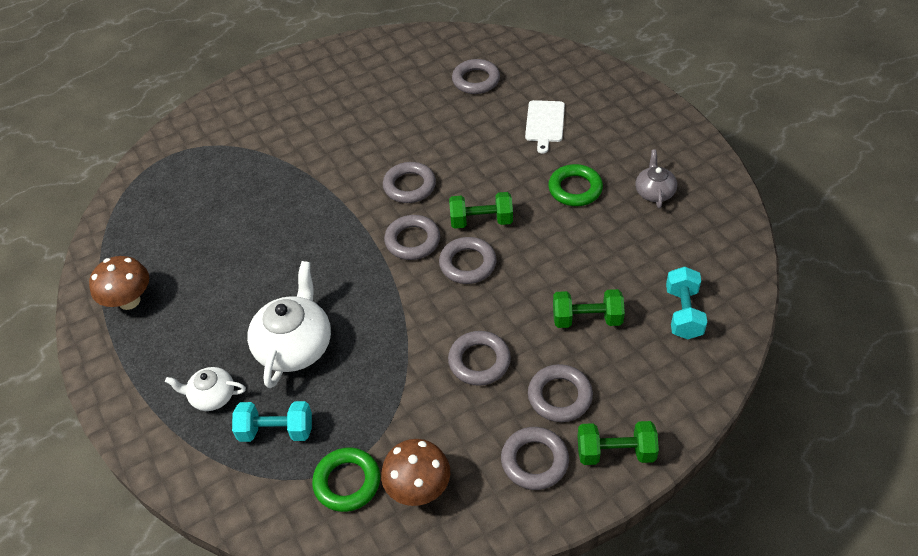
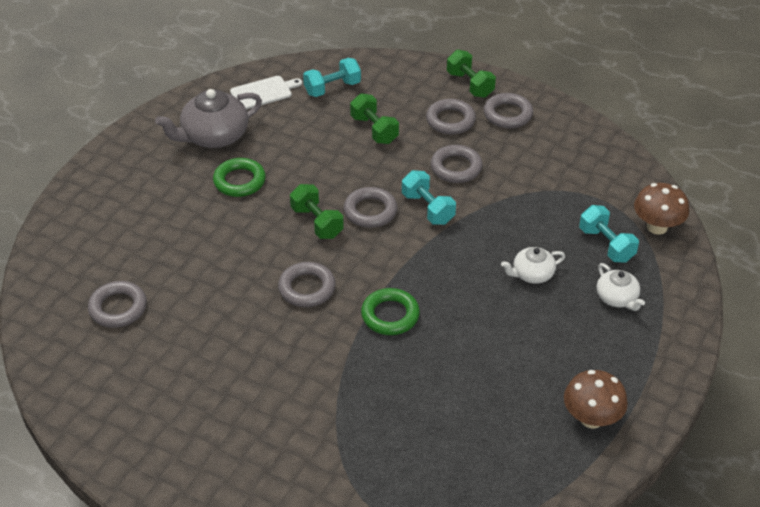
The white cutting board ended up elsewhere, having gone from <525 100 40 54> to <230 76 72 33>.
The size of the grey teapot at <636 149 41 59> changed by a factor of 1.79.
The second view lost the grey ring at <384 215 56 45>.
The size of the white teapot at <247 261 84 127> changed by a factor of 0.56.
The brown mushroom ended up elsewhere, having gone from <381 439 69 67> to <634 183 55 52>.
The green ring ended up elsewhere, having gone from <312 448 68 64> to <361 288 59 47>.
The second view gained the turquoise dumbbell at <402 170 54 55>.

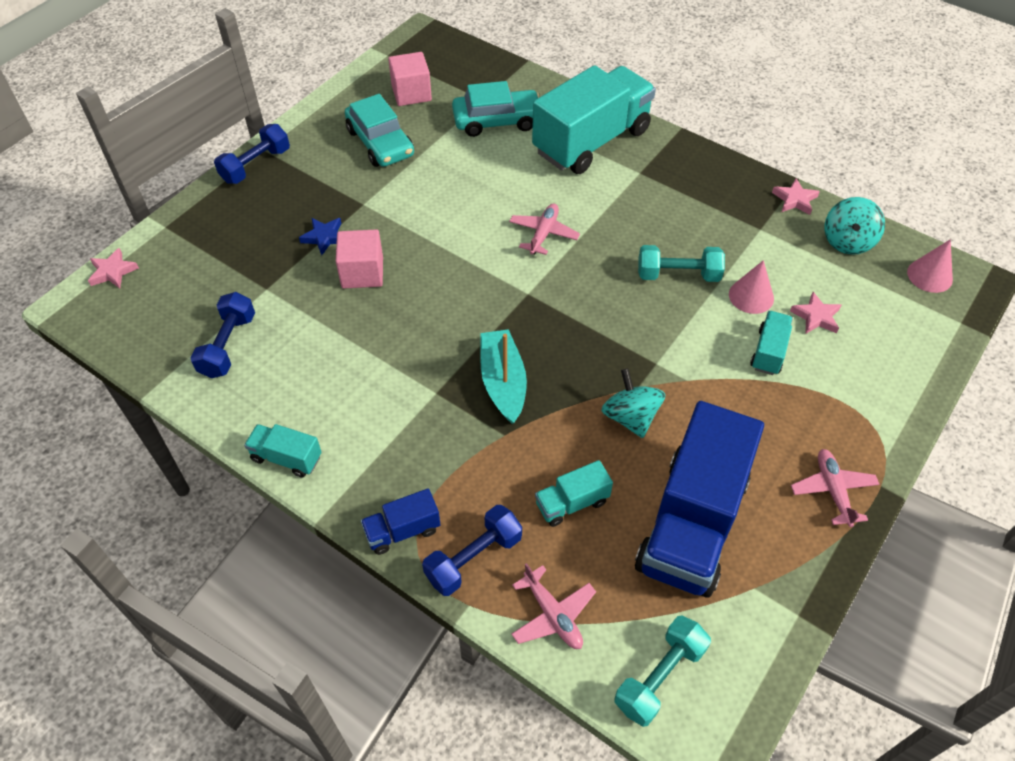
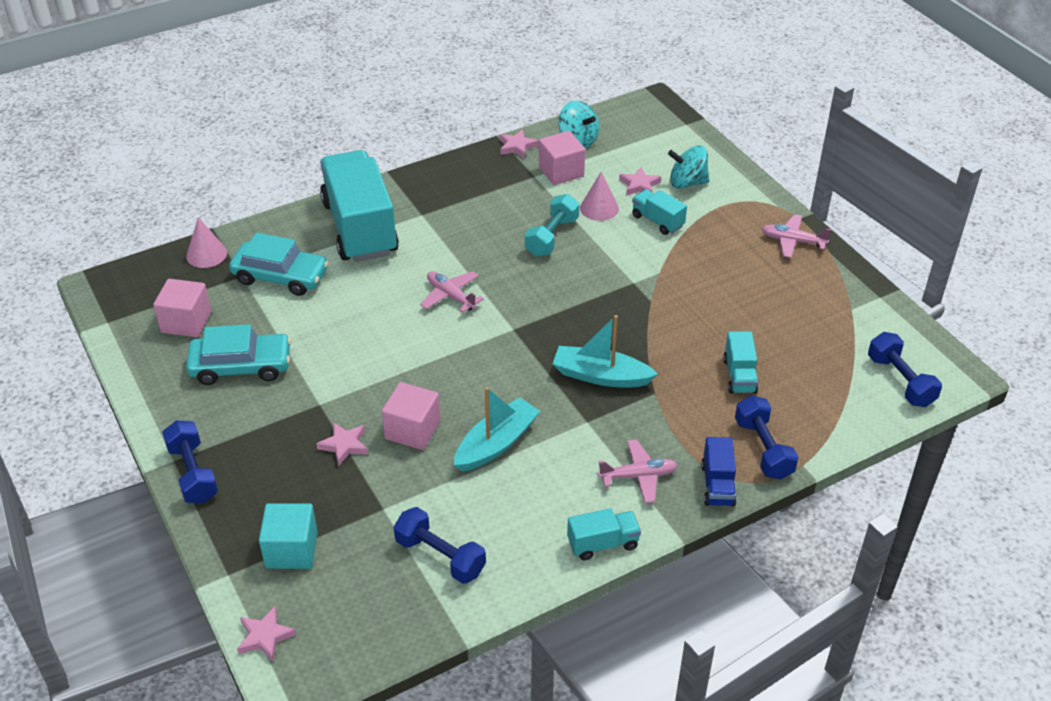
The turquoise car at <452 81 88 56> ended up facing another way, 90 degrees clockwise from before.
What was the blue star at <299 218 42 37> turned into the pink star at <317 422 51 44>.
The pink cone ended up elsewhere, having gone from <907 239 46 54> to <186 217 41 51>.
The turquoise spinning top ended up elsewhere, having gone from <601 368 65 70> to <668 145 41 44>.
The second view lost the blue truck at <635 401 129 197>.
The turquoise truck at <244 424 78 54> ended up facing another way, 150 degrees counterclockwise from before.
The pink plane ended up elsewhere, having gone from <512 563 84 86> to <598 440 80 63>.
What was the turquoise dumbbell at <615 615 96 112> turned into the blue dumbbell at <868 332 74 75>.
The second view gained the pink cube at <539 131 46 54>.
The second view gained the turquoise boat at <454 387 86 85>.
The second view gained the turquoise cube at <259 503 59 66>.

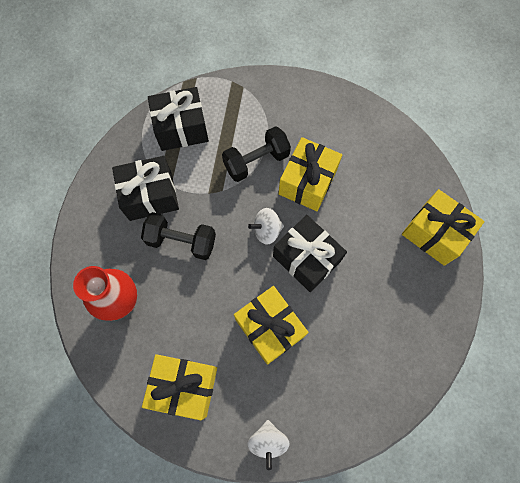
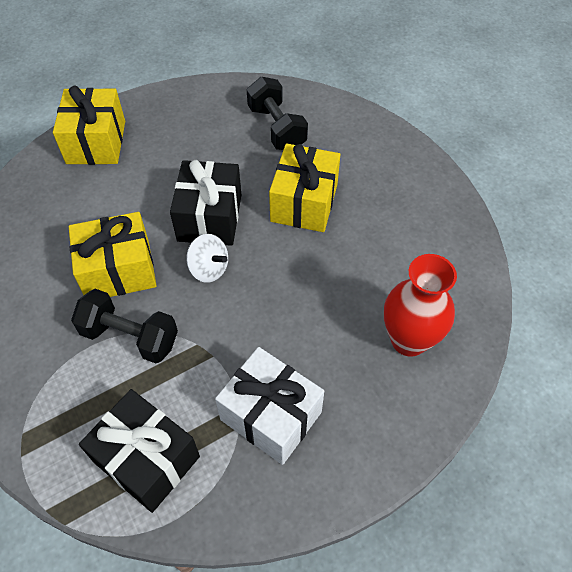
What was the black gift at <112 156 67 65> turned into the white gift at <215 347 109 118>.
The black dumbbell ended up elsewhere, having gone from <141 212 75 48> to <247 77 61 73>.
The second view lost the yellow gift at <142 354 75 66>.
The second view lost the white spinning top at <247 420 43 50>.

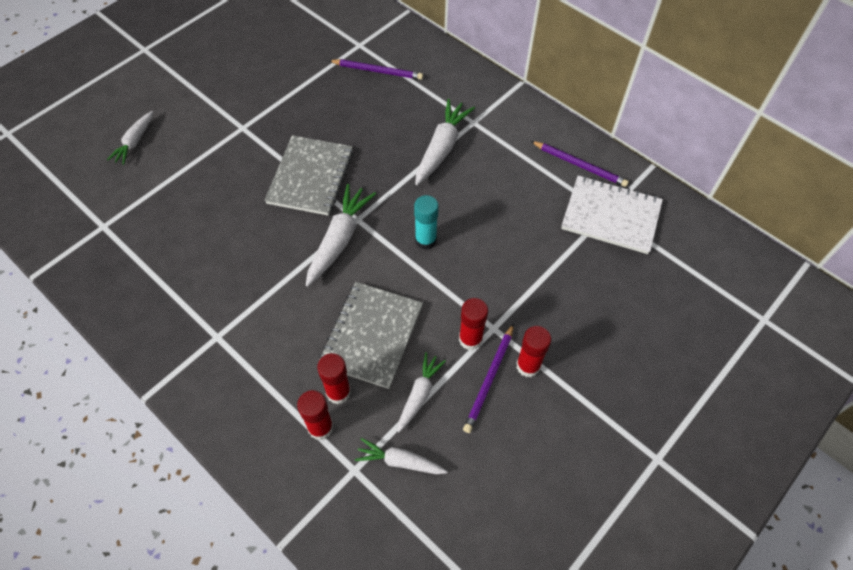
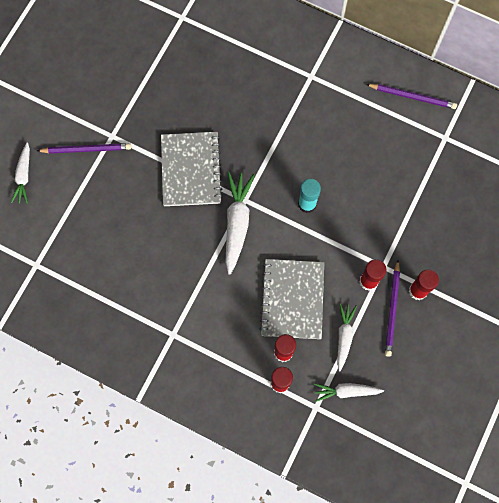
The purple pencil ended up elsewhere, having gone from <328 59 95 21> to <37 143 94 11>.
The second view lost the white carrot at <415 99 60 86>.
The second view lost the white notebook at <561 175 102 79>.

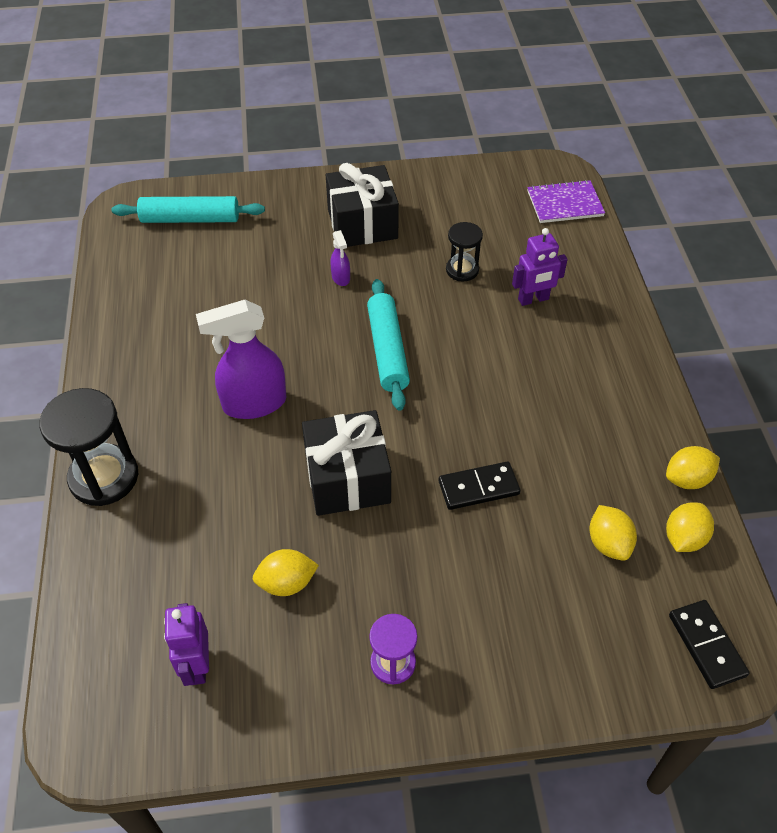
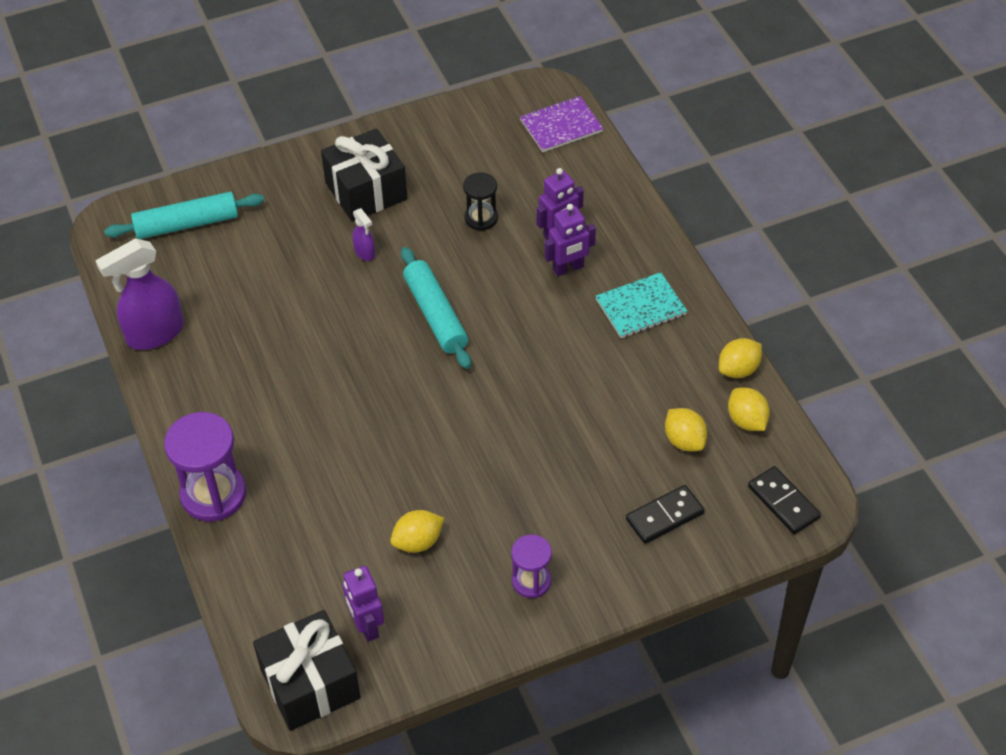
The purple spray bottle ended up elsewhere, having gone from <196 300 90 119> to <95 238 89 112>.
What was the black hourglass at <39 388 99 118> turned into the purple hourglass at <164 412 83 110>.
The black gift ended up elsewhere, having gone from <302 410 89 106> to <253 610 108 121>.
The black domino ended up elsewhere, having gone from <438 462 82 48> to <626 485 78 59>.
The yellow lemon at <666 502 48 50> ended up facing another way, 45 degrees counterclockwise from before.
The second view gained the purple robot at <544 204 52 72>.
The second view gained the turquoise notebook at <595 272 93 66>.

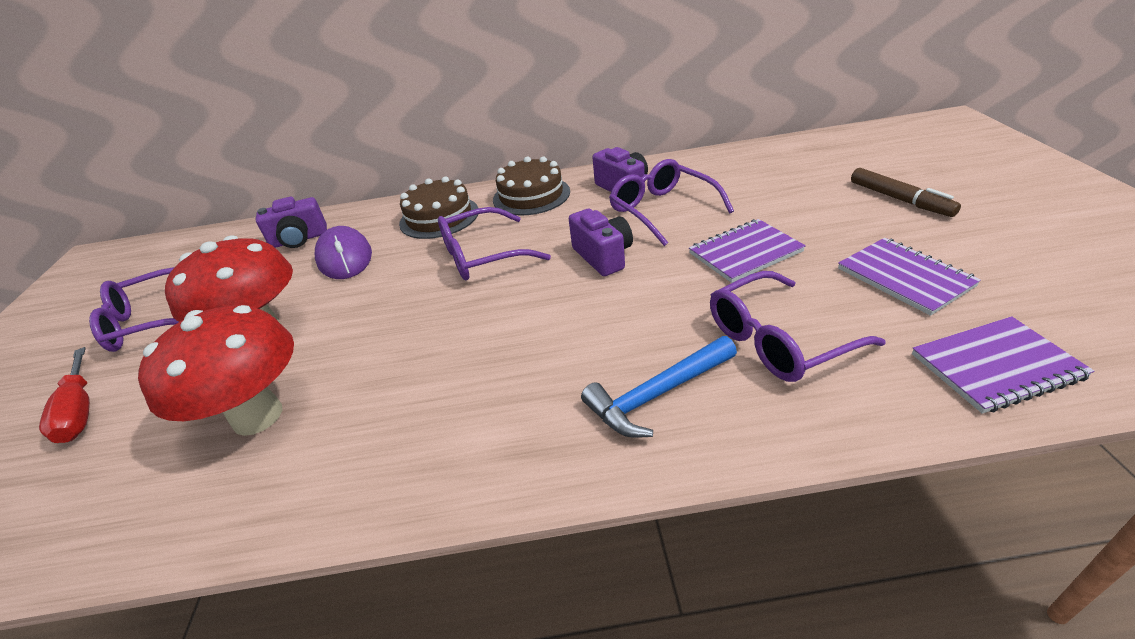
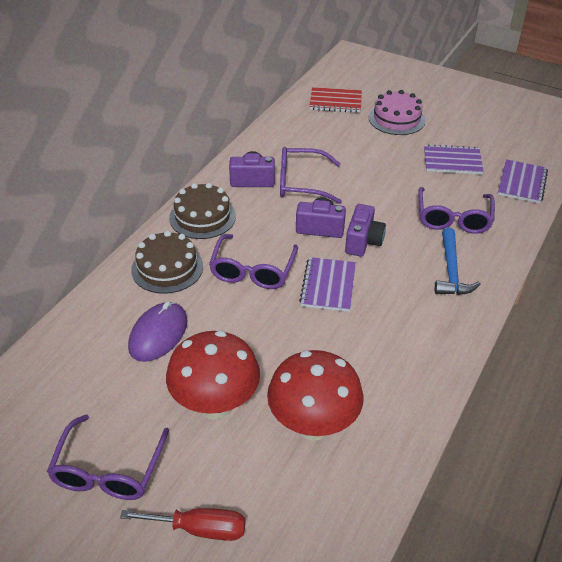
Where the brown marker stood at <851 168 110 49>, the pink cake came to stand at <369 90 57 45>.
The purple camera ended up elsewhere, having gone from <255 197 72 51> to <345 204 41 53>.
The purple notebook ended up elsewhere, having gone from <689 219 117 64> to <299 257 57 55>.
The purple mouse at <315 226 57 53> ended up facing another way, 75 degrees counterclockwise from before.
The second view gained the red notebook at <309 87 53 26>.

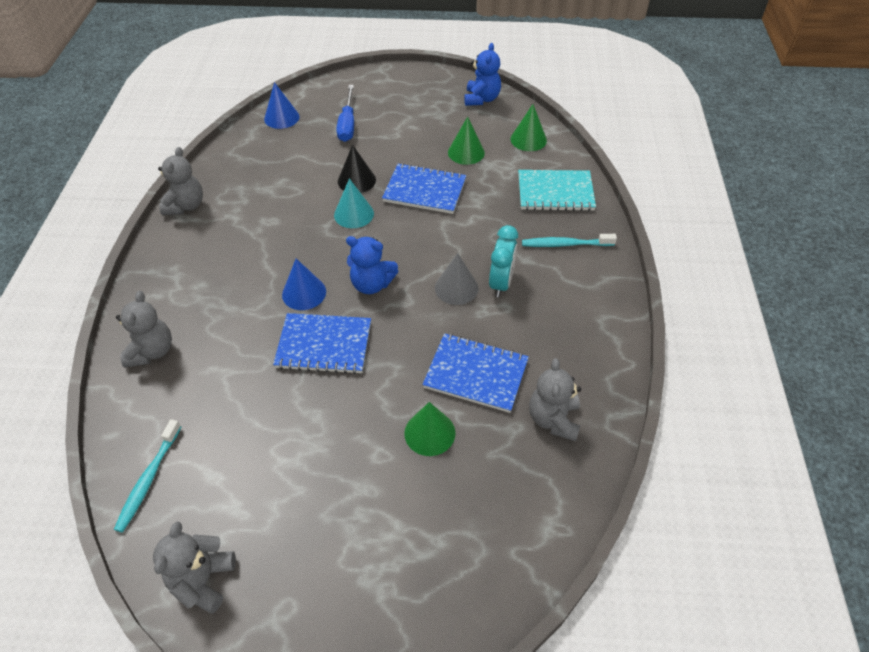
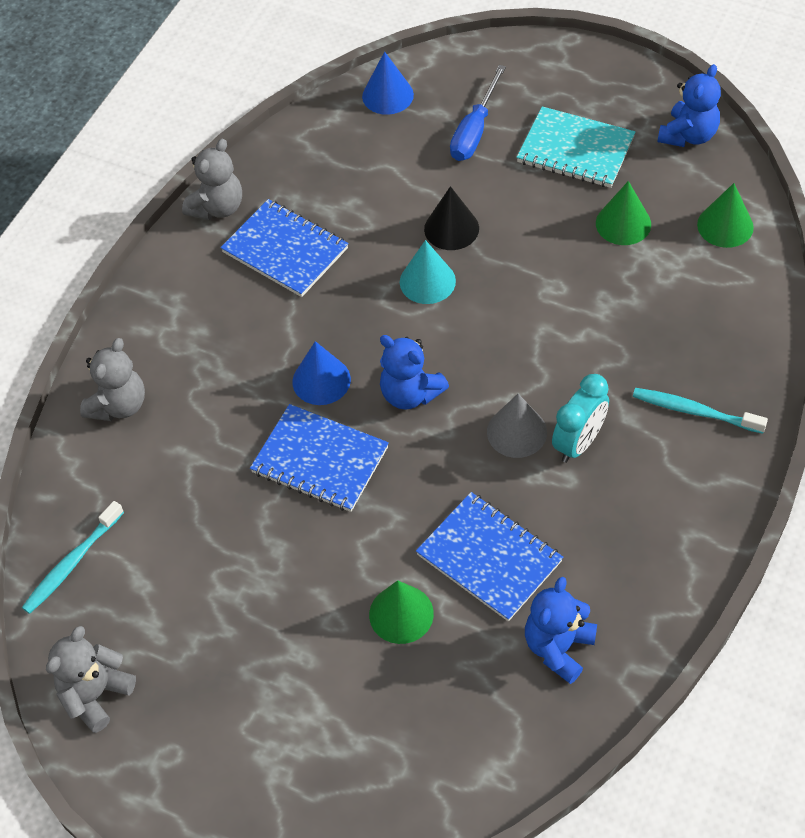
The blue notebook ended up elsewhere, having gone from <382 163 84 51> to <220 199 128 98>.
The turquoise notebook ended up elsewhere, having gone from <518 170 78 41> to <516 106 120 82>.
What was the grey teddy bear at <529 358 52 83> turned into the blue teddy bear at <525 577 72 107>.

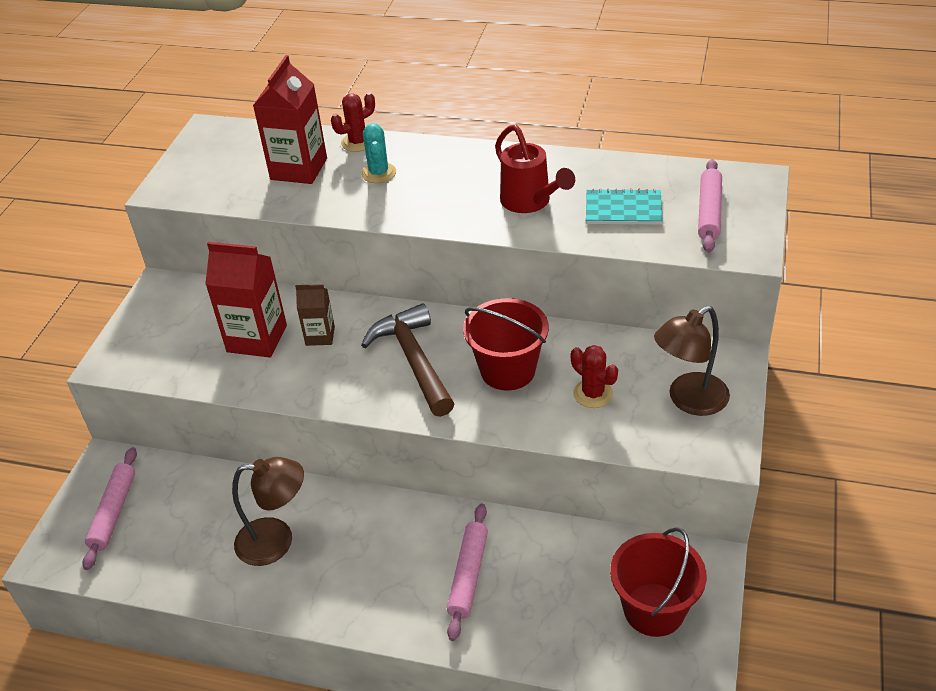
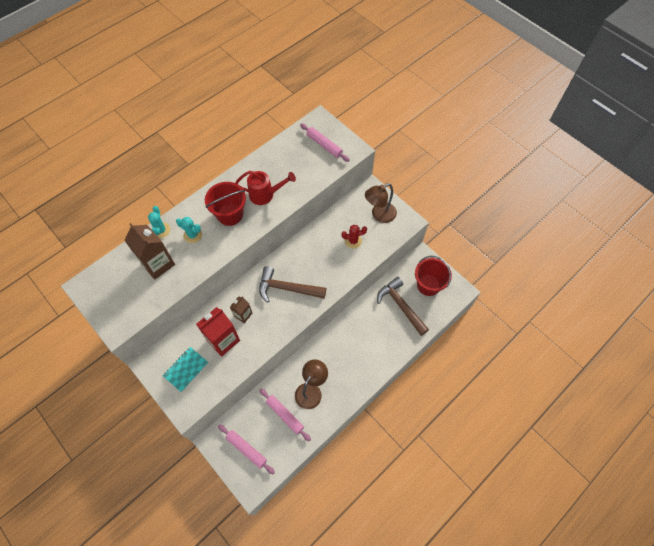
What was the red carton at <253 55 74 129> turned into the brown carton at <124 223 51 57>.
What was the red cactus at <331 92 44 60> turned into the turquoise cactus at <148 206 22 32>.
The turquoise notebook ended up elsewhere, having gone from <586 188 77 37> to <163 347 45 45>.
The red bucket ended up elsewhere, having gone from <463 298 86 93> to <205 182 41 44>.
The brown lamp at <654 306 76 110> ended up facing another way, 60 degrees clockwise from before.
The pink rolling pin ended up elsewhere, having gone from <447 504 41 137> to <259 389 52 52>.
The second view gained the brown hammer at <377 277 52 59>.

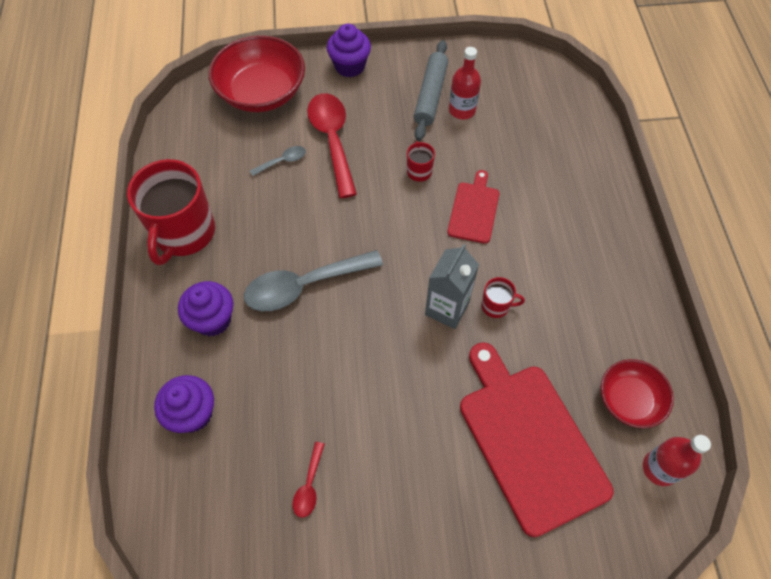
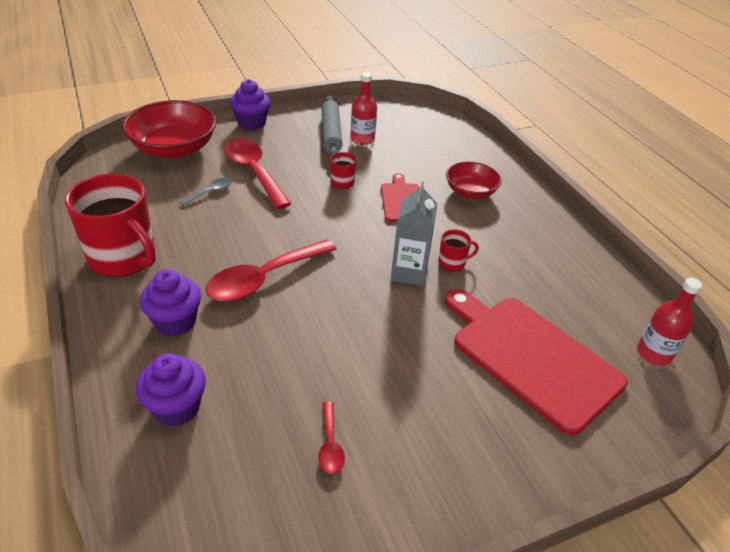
The red mug at <127 159 88 106> ended up facing another way, 45 degrees counterclockwise from before.
What was the grey spoon at <244 250 139 61> turned into the red spoon at <205 239 132 62>.
The red bowl ended up elsewhere, having gone from <601 359 73 70> to <446 162 55 37>.

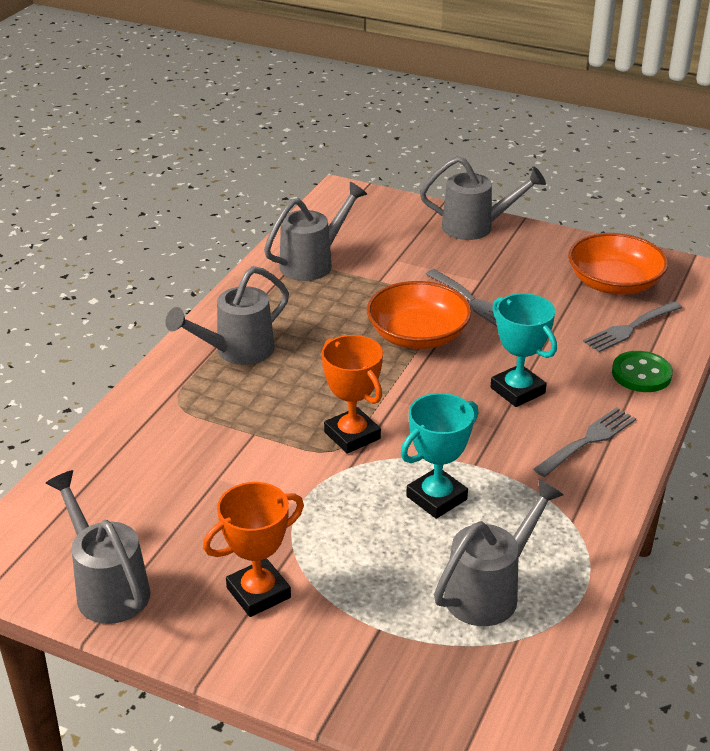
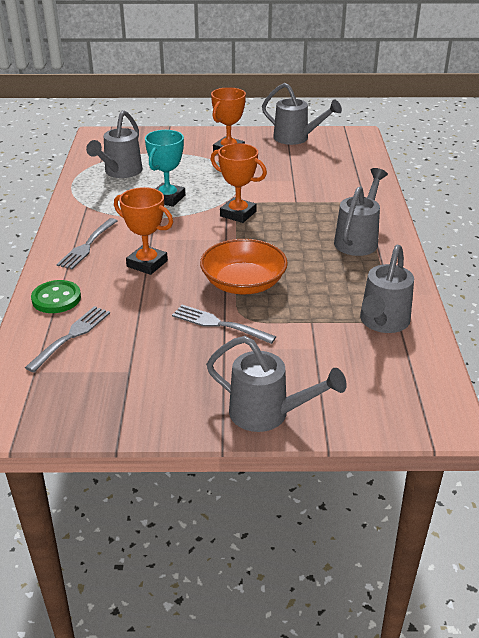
The grey watering can at <420 156 126 84> ended up facing another way, 135 degrees counterclockwise from before.
The second view lost the orange bowl at <568 233 100 62>.
What was the turquoise trophy at <491 293 66 114> turned into the orange trophy at <114 187 59 88>.

